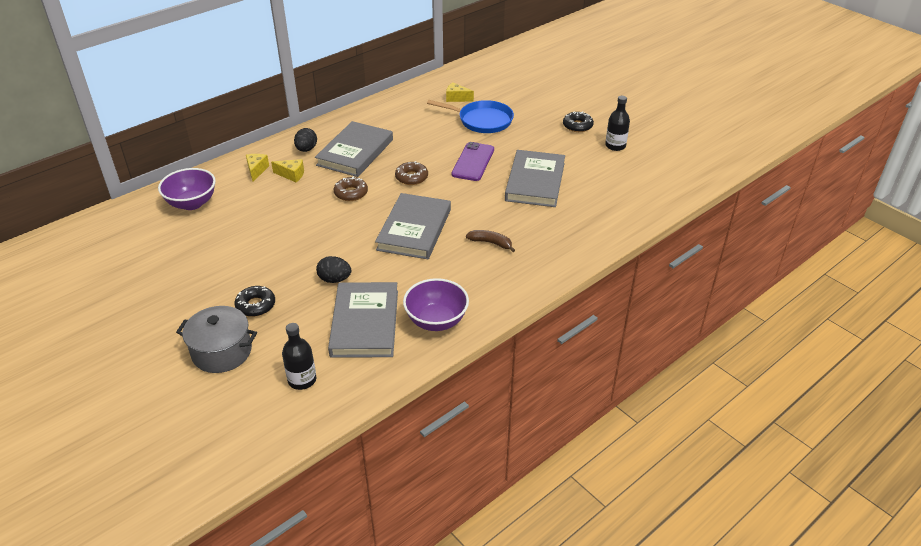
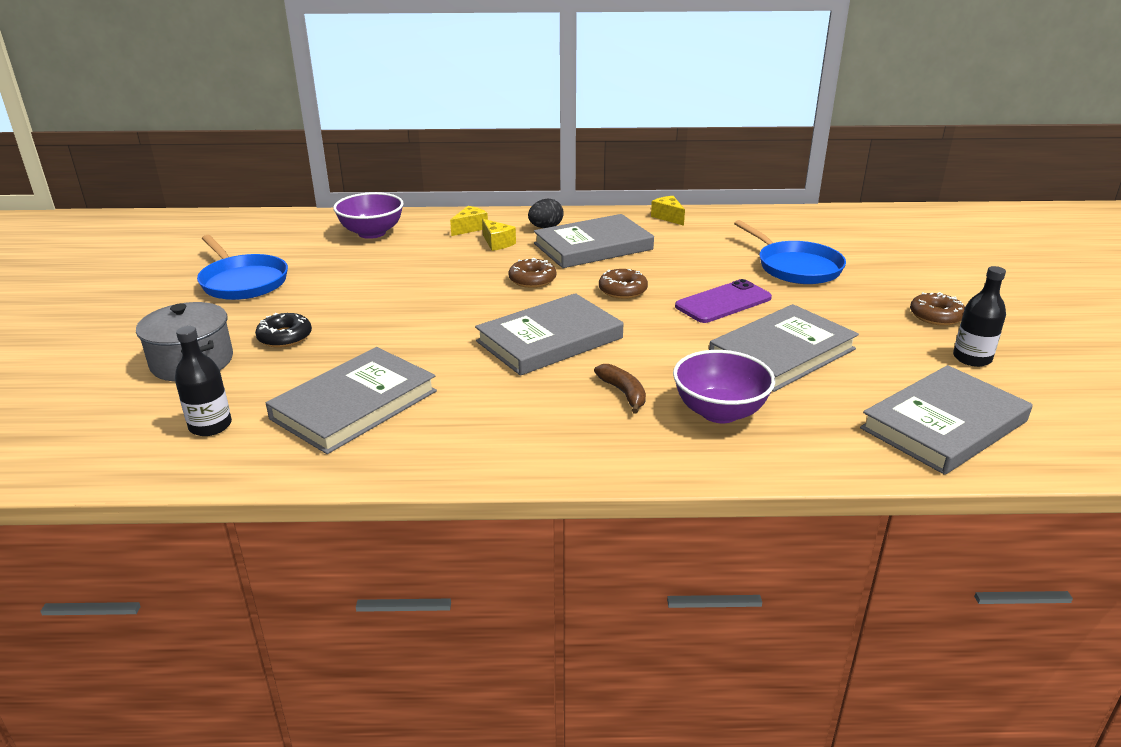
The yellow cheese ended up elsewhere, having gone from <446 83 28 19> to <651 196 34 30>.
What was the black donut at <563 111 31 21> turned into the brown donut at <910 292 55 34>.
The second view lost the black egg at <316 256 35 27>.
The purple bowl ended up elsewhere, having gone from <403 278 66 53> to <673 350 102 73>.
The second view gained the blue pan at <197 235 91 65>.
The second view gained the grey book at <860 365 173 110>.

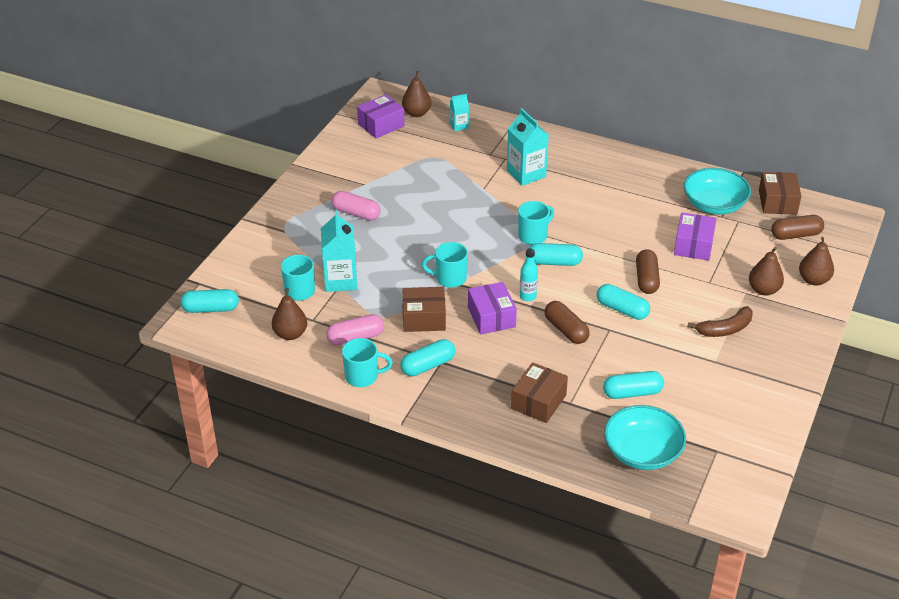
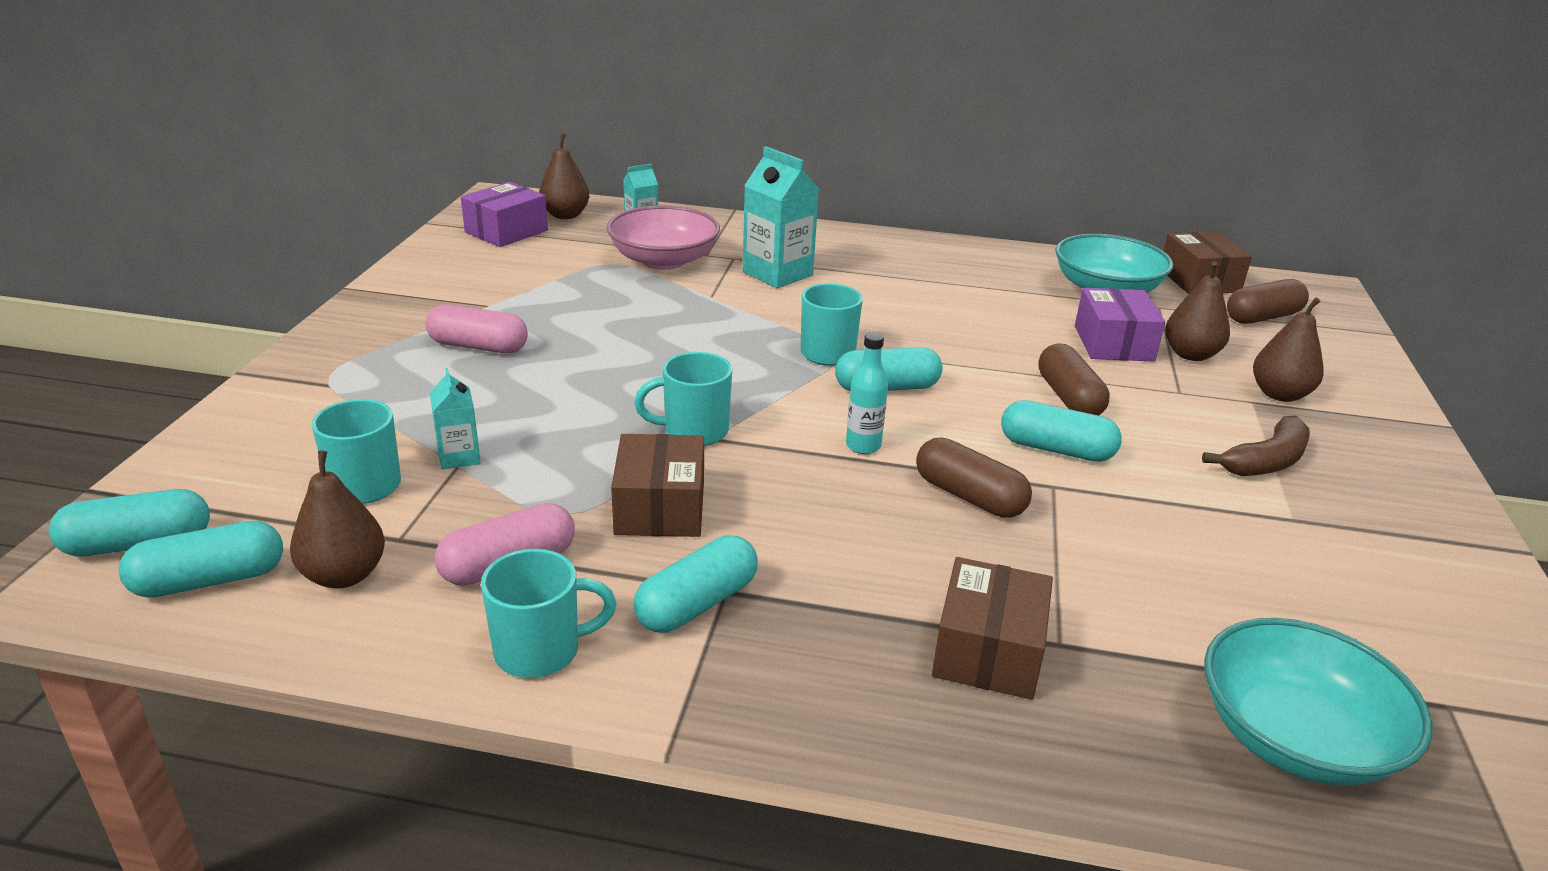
The size of the turquoise carton at <321 210 36 82> changed by a factor of 0.54.
The brown pear ended up elsewhere, having gone from <799 237 35 49> to <1165 262 65 99>.
The second view lost the purple box at <468 282 49 52>.
The brown box at <402 287 44 45> ended up facing another way, 75 degrees counterclockwise from before.
The turquoise capsule ended up elsewhere, having gone from <603 371 61 28> to <119 521 164 77>.
The second view gained the pink bowl at <606 206 114 64>.

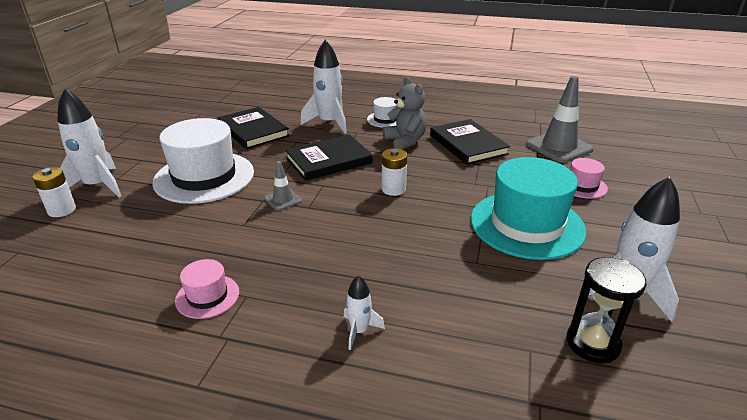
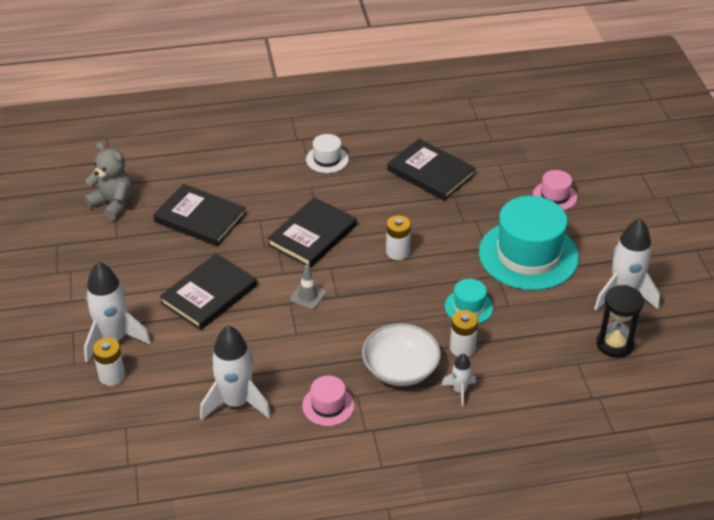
The white rocket ended up elsewhere, having gone from <300 40 47 94> to <200 326 71 95>.
The second view lost the grey traffic cone at <526 76 68 87>.
The grey teddy bear ended up elsewhere, having gone from <382 77 45 73> to <84 142 48 78>.
Where the white hat stood at <152 118 102 86>, the black book came to stand at <159 253 98 77>.
The second view gained the turquoise hat at <445 279 48 45>.
The second view gained the white battery at <450 310 28 47>.
The second view gained the white bowl at <362 323 79 63>.

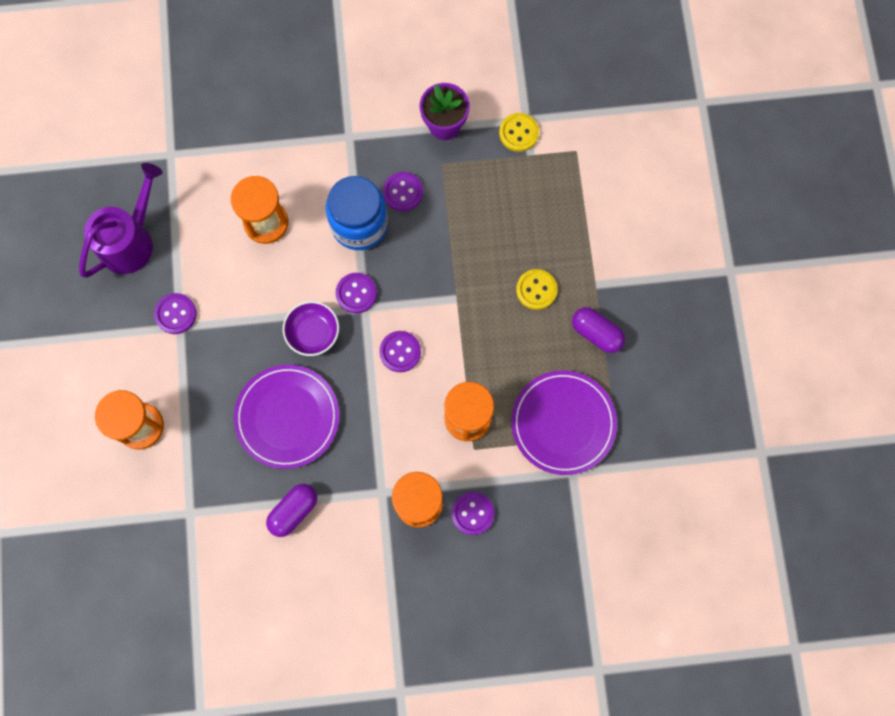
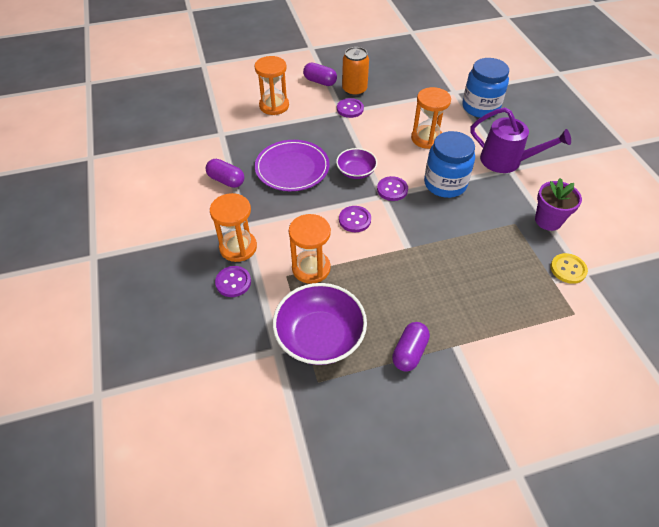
The purple watering can ended up elsewhere, having gone from <79 163 84 115> to <470 108 101 65>.
The second view lost the purple button at <383 172 40 39>.
The second view lost the yellow button at <516 269 41 41>.
Where the purple plate stood at <511 370 106 105>, the purple bowl came to stand at <273 283 94 82>.
The second view gained the orange can at <342 47 27 49>.
The second view gained the blue jar at <462 58 47 60>.
The second view gained the purple capsule at <303 63 34 23>.

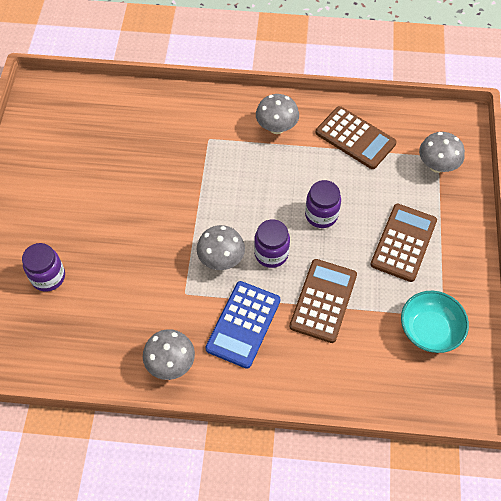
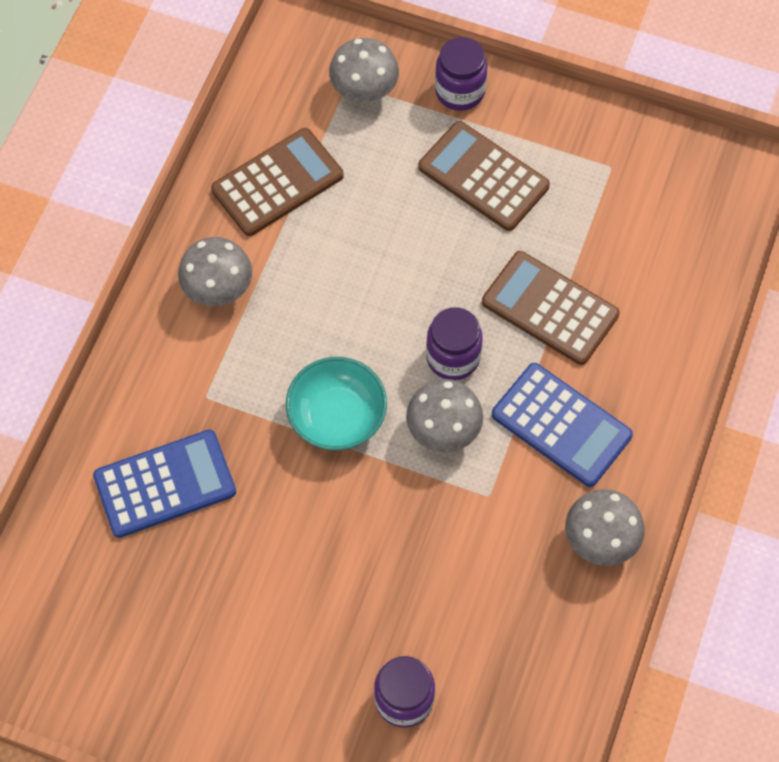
The purple jar ended up elsewhere, having gone from <305 180 36 48> to <435 37 53 74>.
The turquoise bowl ended up elsewhere, having gone from <401 291 68 62> to <286 357 101 93>.
The second view gained the blue calculator at <93 430 143 108>.

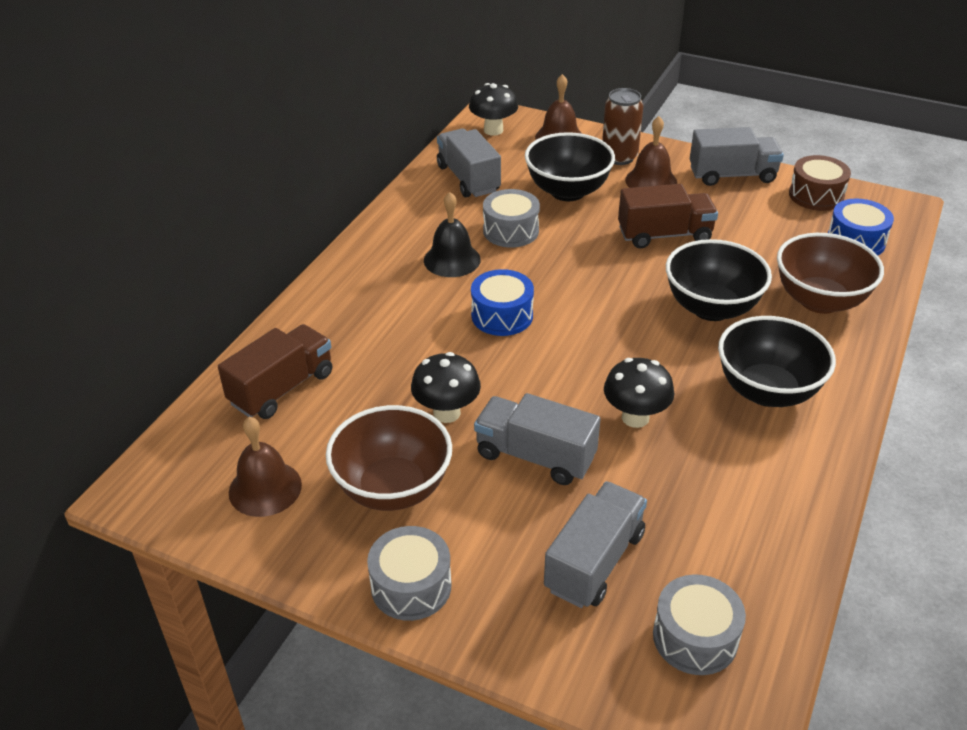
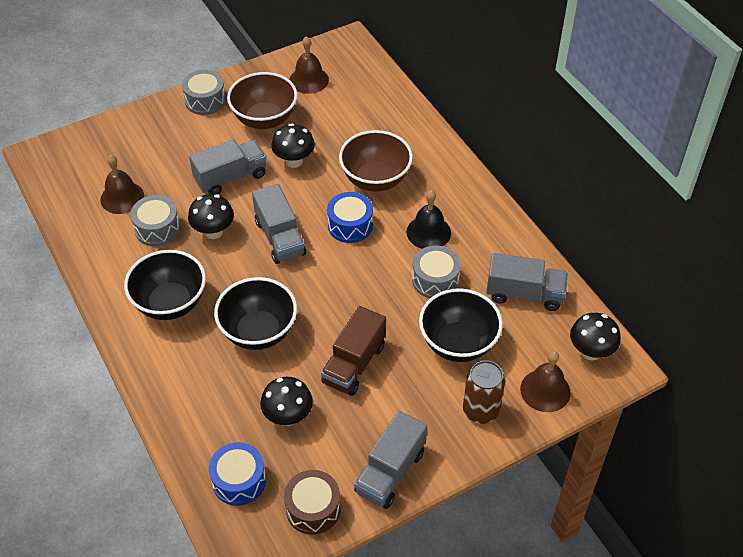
The brown bell ended up elsewhere, having gone from <625 116 52 72> to <100 155 44 59>.
The brown bowl ended up elsewhere, having gone from <777 233 107 81> to <339 130 74 62>.
The second view lost the brown truck at <218 324 114 95>.
The grey truck ended up elsewhere, having gone from <544 481 103 127> to <252 184 54 80>.
The grey drum ended up elsewhere, having gone from <653 574 93 101> to <130 195 50 51>.
The second view gained the black mushroom at <260 377 53 49>.

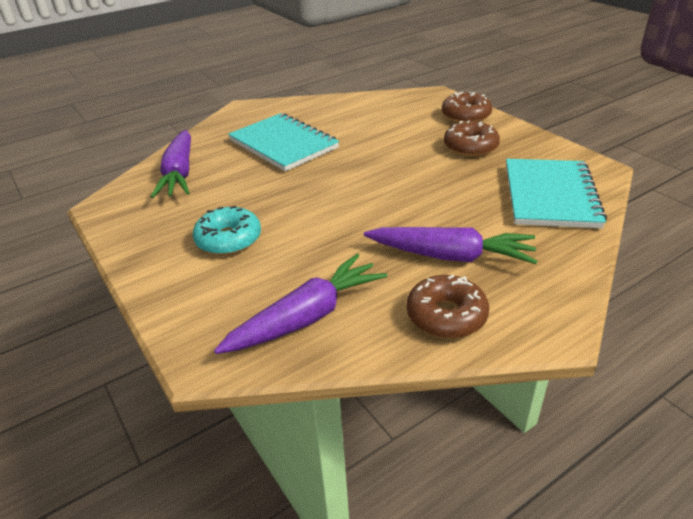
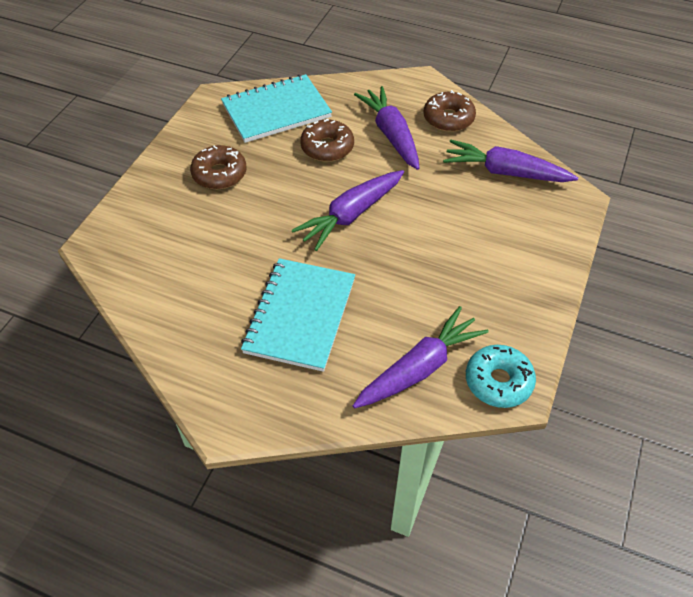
The brown donut ended up elsewhere, having gone from <442 92 50 31> to <300 119 54 43>.
The turquoise donut ended up elsewhere, having gone from <193 206 68 49> to <466 345 70 63>.
The second view gained the purple carrot at <292 170 112 81>.

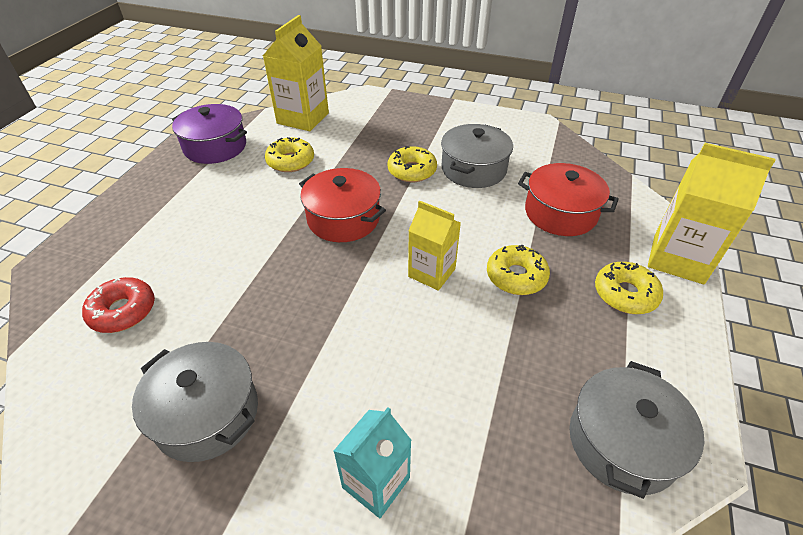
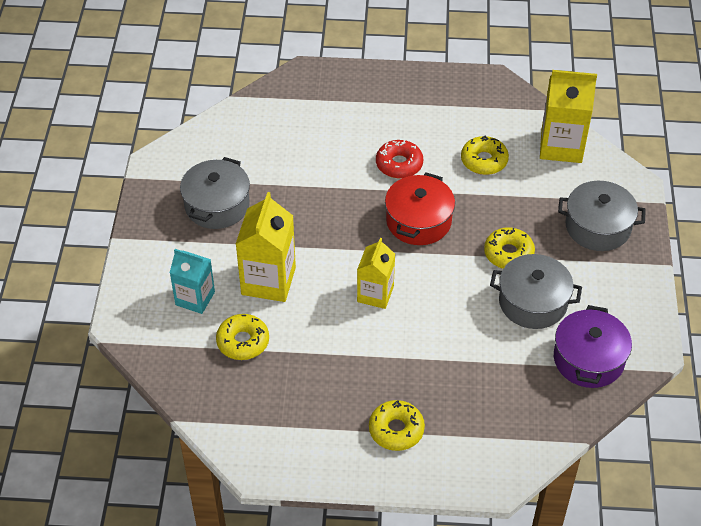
The purple pot ended up elsewhere, having gone from <172 104 75 60> to <554 305 78 83>.
The yellow carton ended up elsewhere, having gone from <648 143 127 141> to <236 192 60 110>.
The second view lost the red pot at <518 163 101 73>.
The yellow donut ended up elsewhere, having gone from <487 245 63 50> to <216 314 53 46>.
The red donut ended up elsewhere, having gone from <82 277 73 56> to <376 140 47 38>.
The grey pot ended up elsewhere, having gone from <569 361 135 138> to <558 181 88 70>.

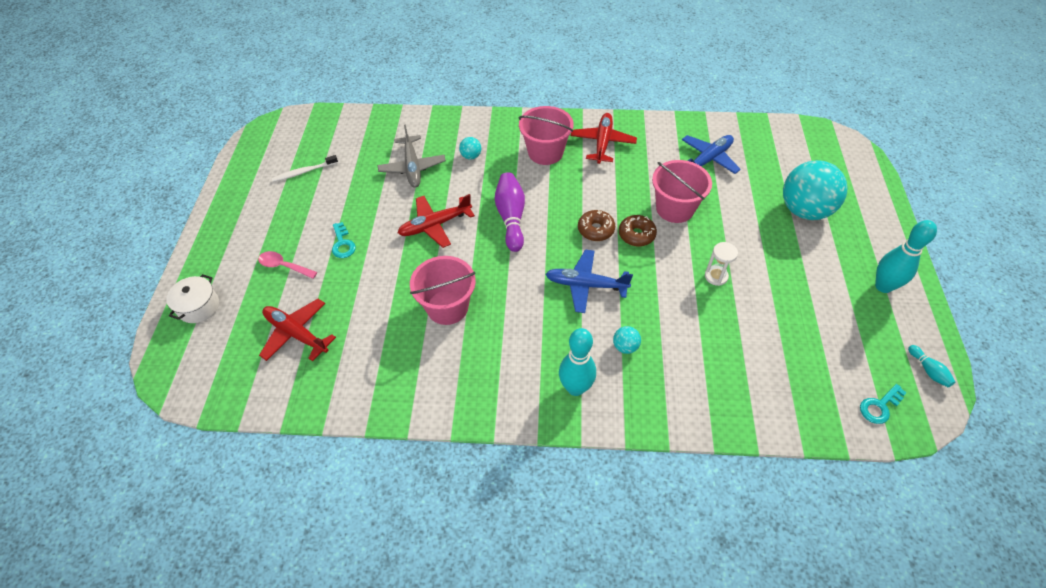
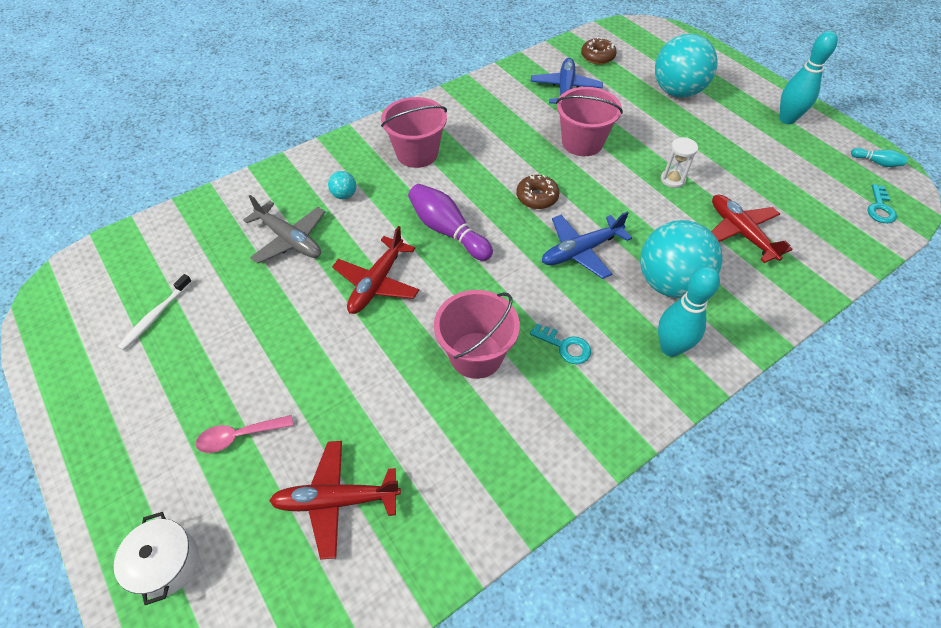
The red plane ended up elsewhere, having gone from <571 113 66 51> to <711 194 81 69>.
The brown donut ended up elsewhere, having gone from <619 215 38 31> to <581 37 36 28>.
The turquoise key ended up elsewhere, having gone from <332 222 24 36> to <530 324 61 40>.
The size of the turquoise ball at <613 326 28 28> changed by a factor of 2.42.

